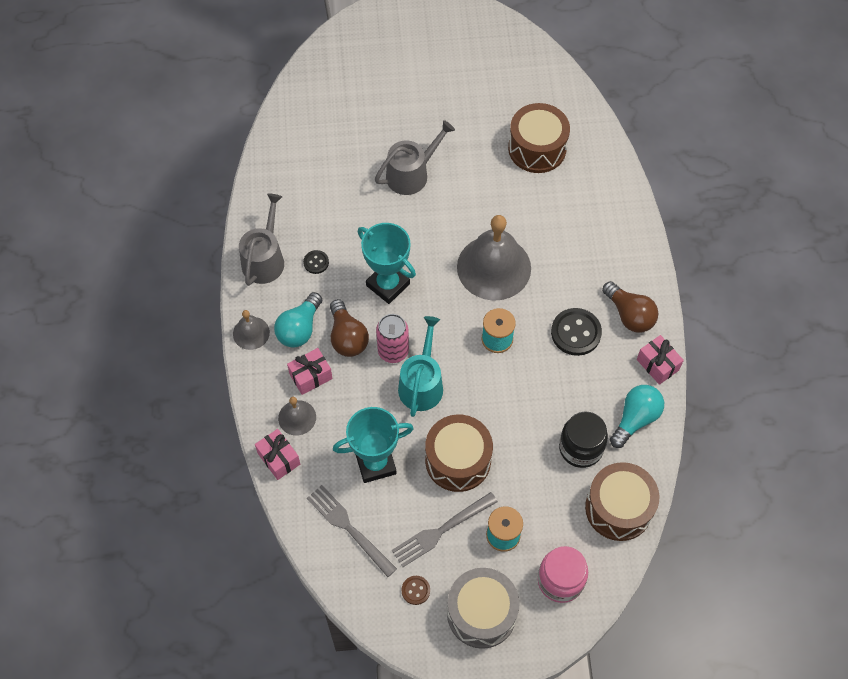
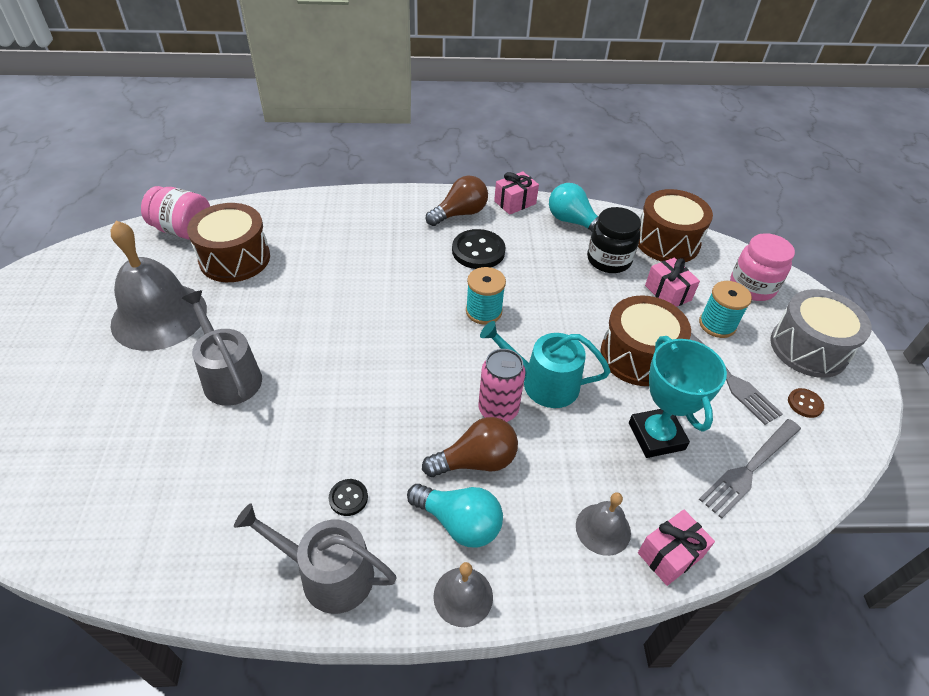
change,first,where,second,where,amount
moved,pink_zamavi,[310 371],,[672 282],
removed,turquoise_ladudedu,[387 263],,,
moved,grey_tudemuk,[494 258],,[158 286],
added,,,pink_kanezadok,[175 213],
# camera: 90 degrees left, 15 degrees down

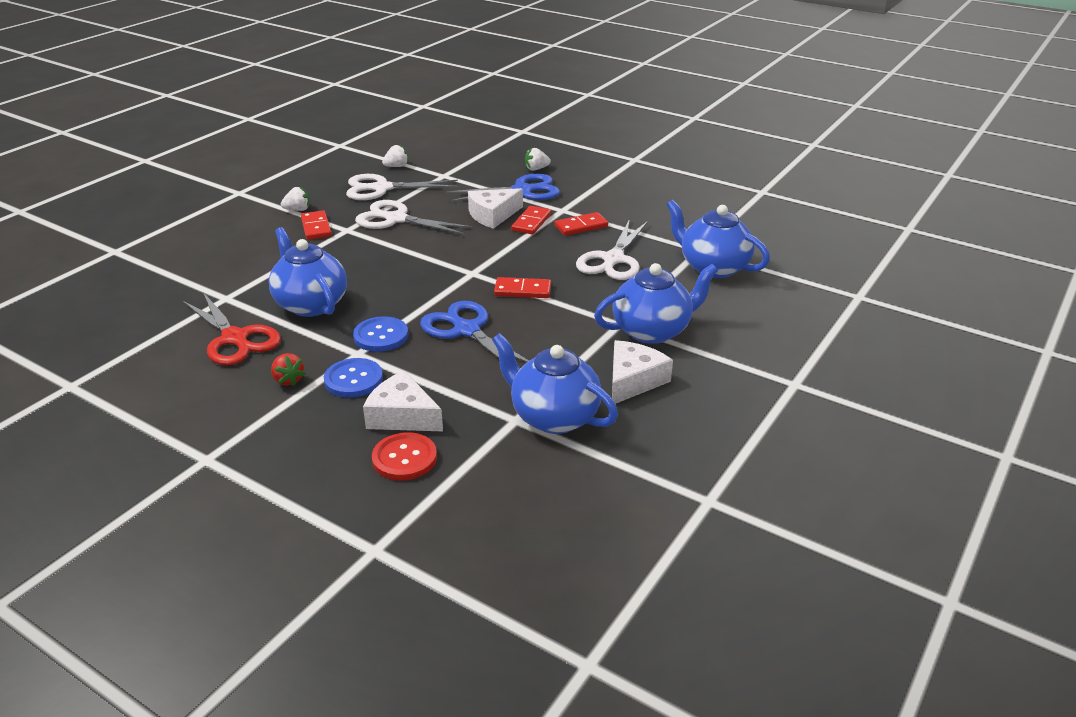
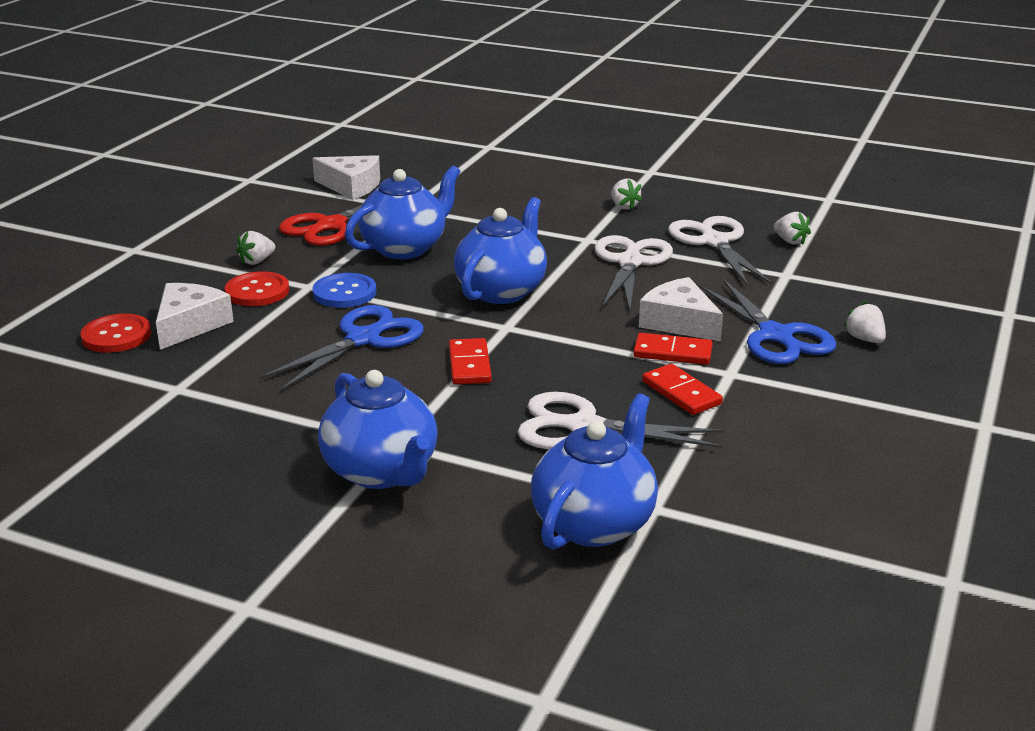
change,first,where,second,where,amount
recoloured,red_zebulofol,[288 369],white_zebulofol,[255 248],
removed,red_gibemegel,[316 225],,,
recoloured,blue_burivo,[353 378],red_burivo,[257 288],
moved,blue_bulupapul,[555 383],,[500 250],
moved,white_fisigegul,[642 372],,[346 177],
# camera: 80 degrees right, 5 degrees down

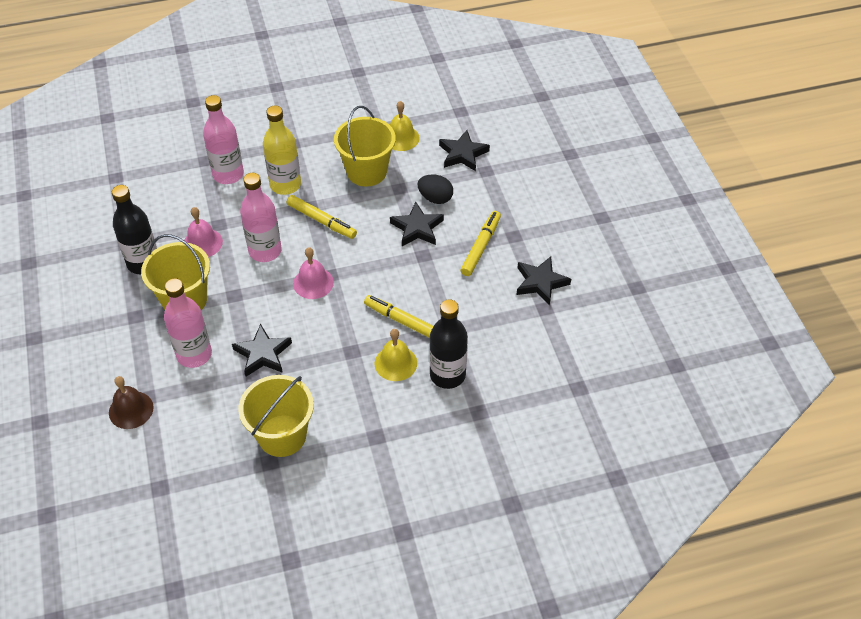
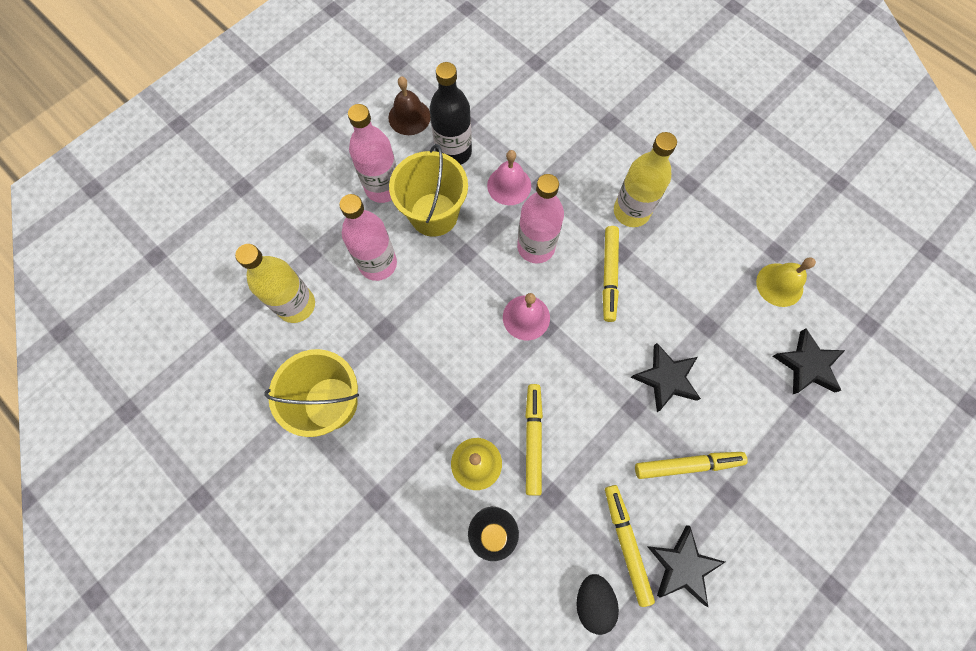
change,first,where,second,where,amount
moved,brown_tudemuk,[131 402],,[409 106],
moved,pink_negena,[223 139],,[372 153],
removed,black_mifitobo,[262 350],,,
removed,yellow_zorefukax,[365 146],,,
moved,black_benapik,[435 189],,[597 604],
added,,,yellow_negena,[275 283],
added,,,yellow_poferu,[630 546],
# camera: 60 degrees right, 20 degrees up

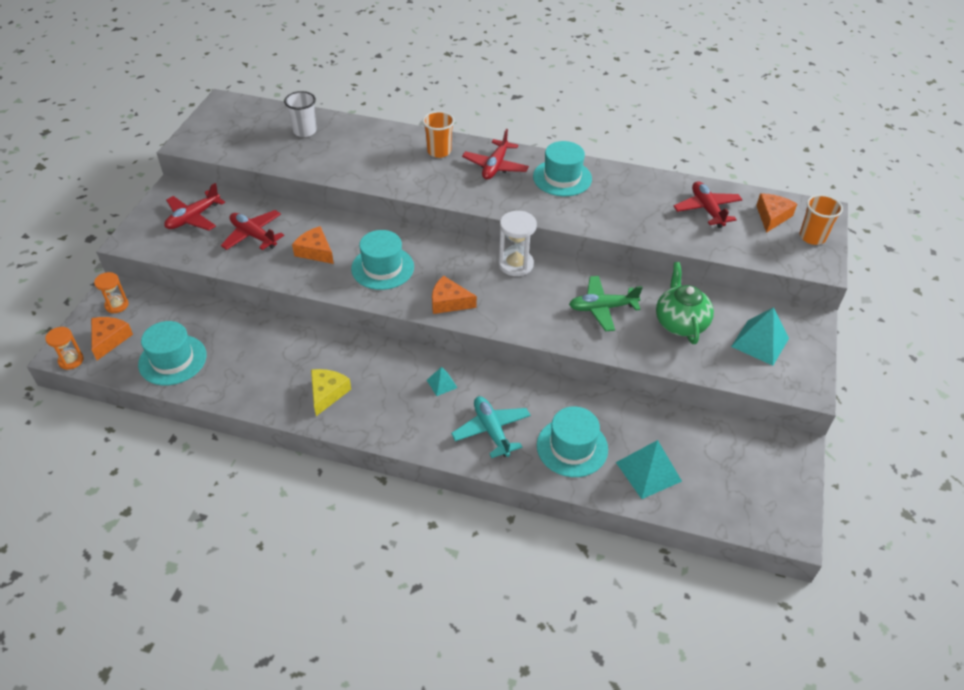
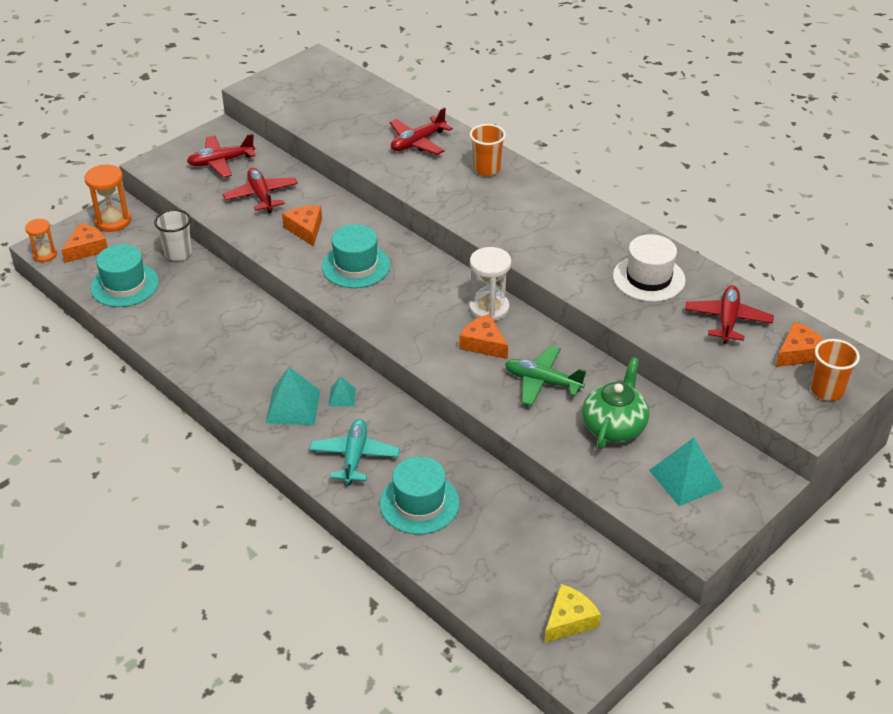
change,first,where,second,where,amount
resized,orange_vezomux,[111 292],,[108 198],x1.57
moved,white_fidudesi,[300 114],,[173 235],
moved,yellow_fisigegul,[331 392],,[572 613],
moved,orange_fisigegul,[454 295],,[483 336],
moved,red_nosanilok,[495 154],,[421 131],
removed,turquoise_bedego,[562 168],,,
moved,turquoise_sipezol,[649 469],,[293 396],
added,,,white_bedego,[649 268],
# camera: 30 degrees right, 5 degrees down

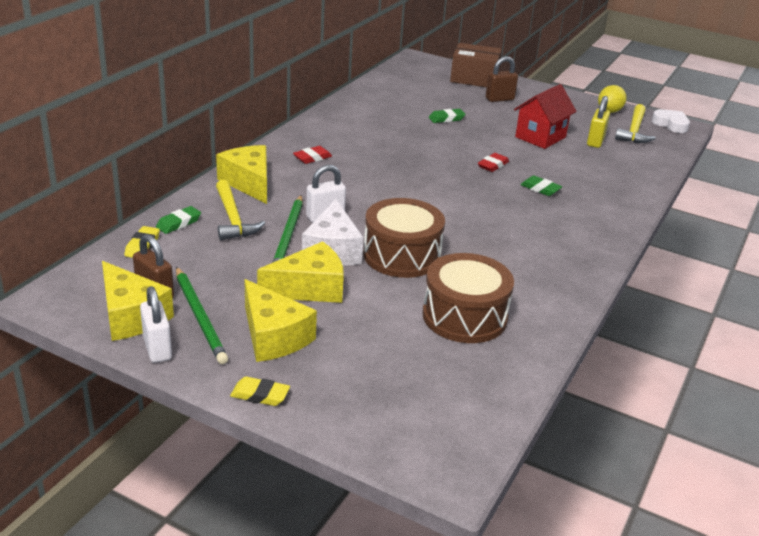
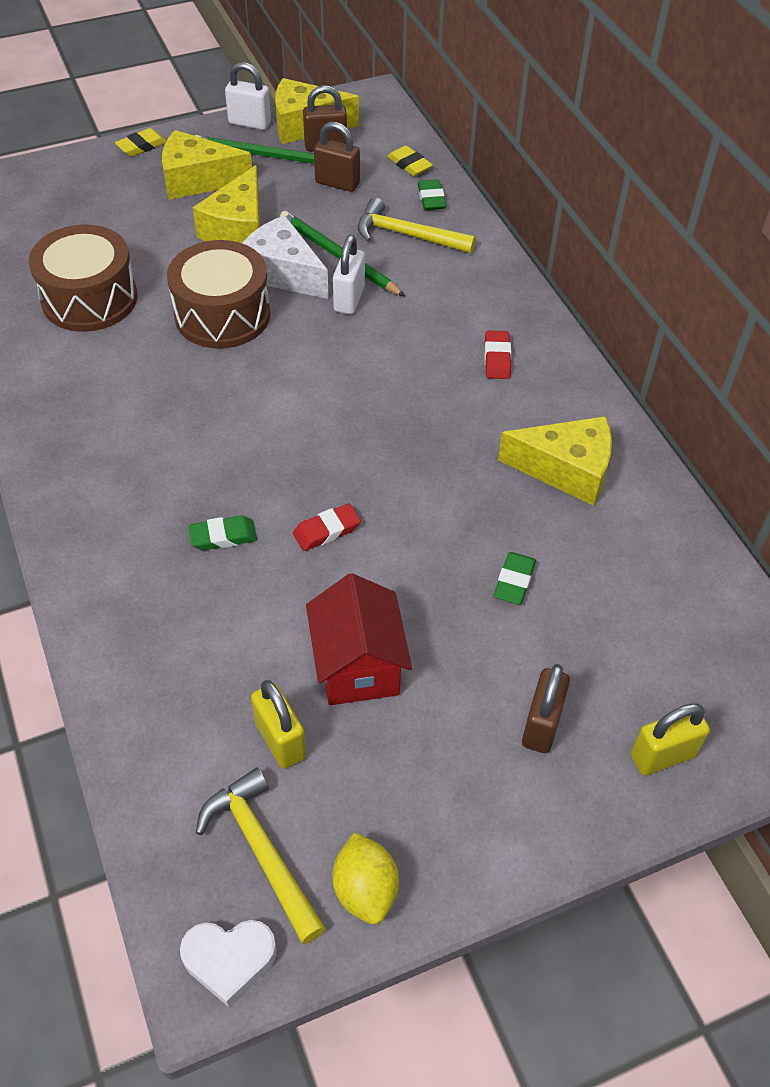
change,first,where,second,where,amount
moved,yellow_fisigegul,[241 174],,[555 461],
replaced,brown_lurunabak,[476 65],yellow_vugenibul,[670 739],
turned,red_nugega,[493 162],,[327 527],75 degrees clockwise
added,,,brown_vugenibul,[337 157],
# camera: 130 degrees right, 20 degrees up

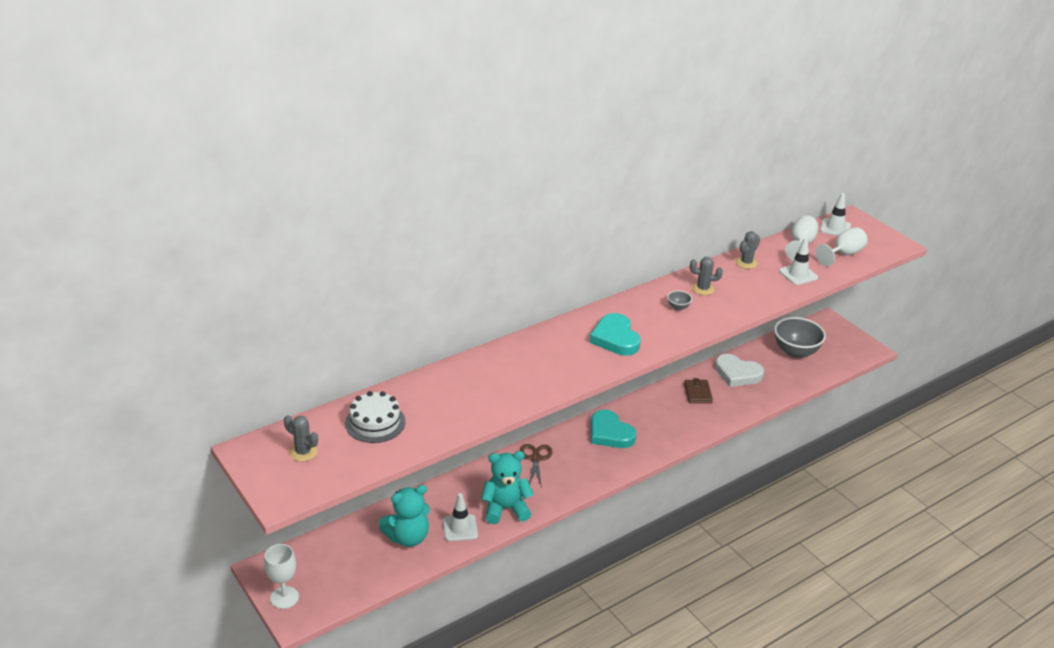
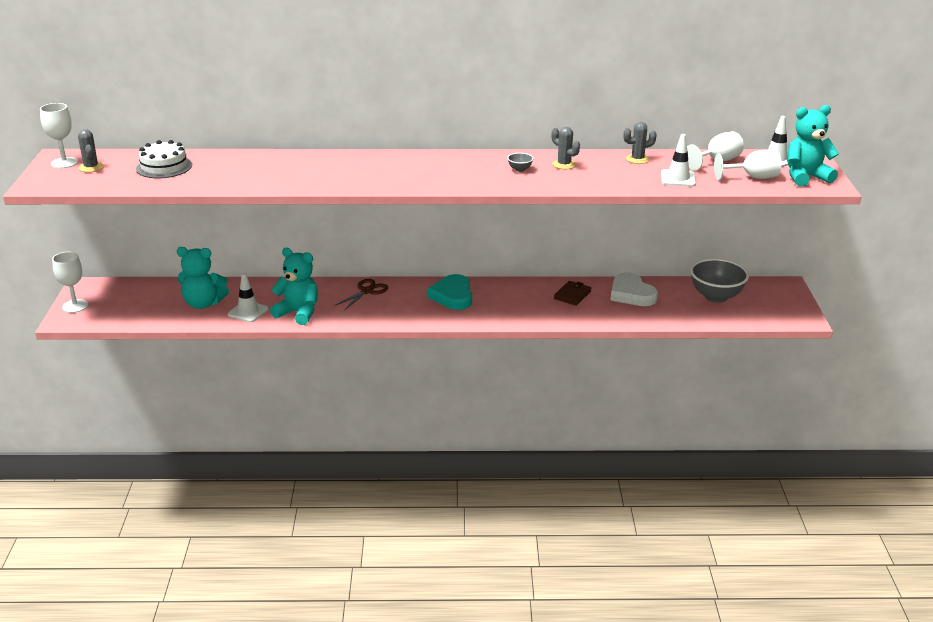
change,first,where,second,where,amount
removed,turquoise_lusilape,[615 334],,,
added,,,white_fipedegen,[59 135],
added,,,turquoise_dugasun,[813 145],
# camera: 35 degrees right, 5 degrees down

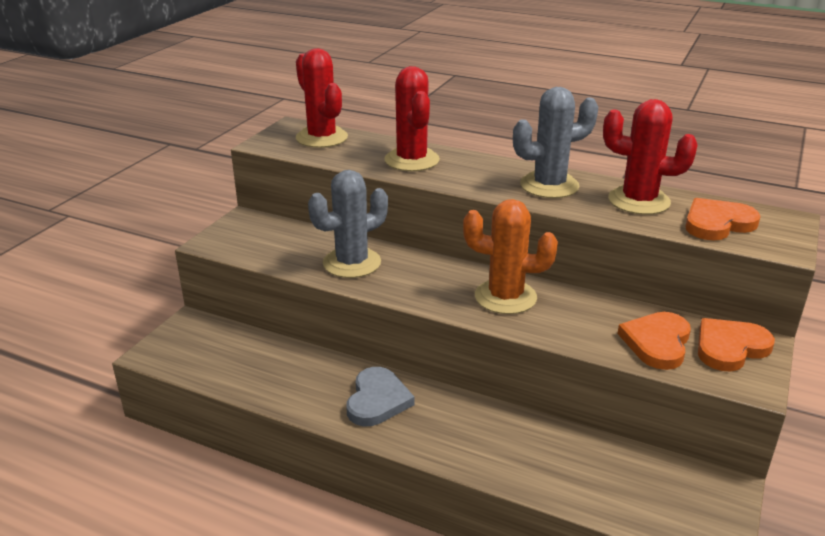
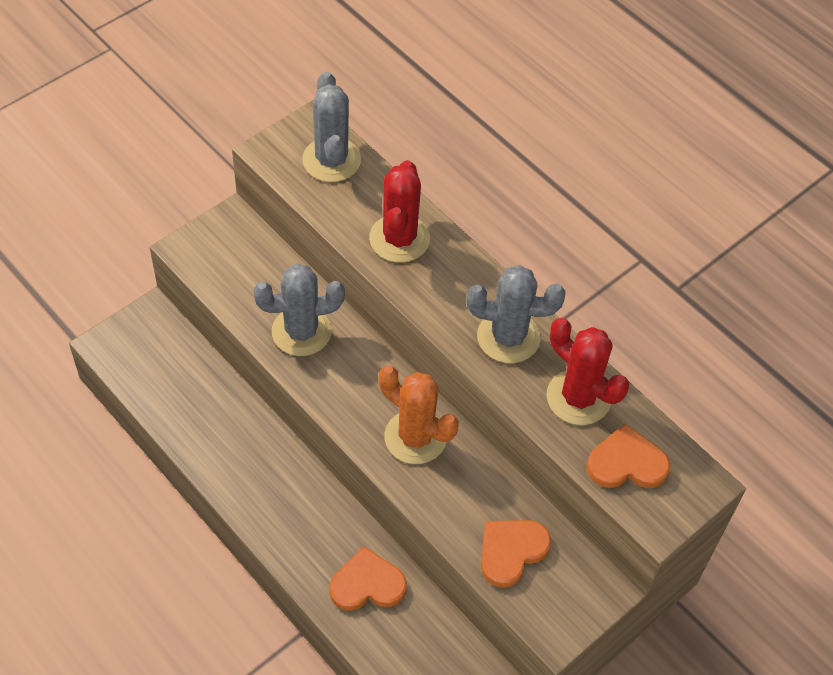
change,first,where,second,where,amount
recoloured,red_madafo,[322 98],grey_madafo,[331 127],
removed,grey_lusilape,[380 396],,,
moved,orange_lusilape,[736 344],,[368 578],
# camera: 20 degrees right, 25 degrees up

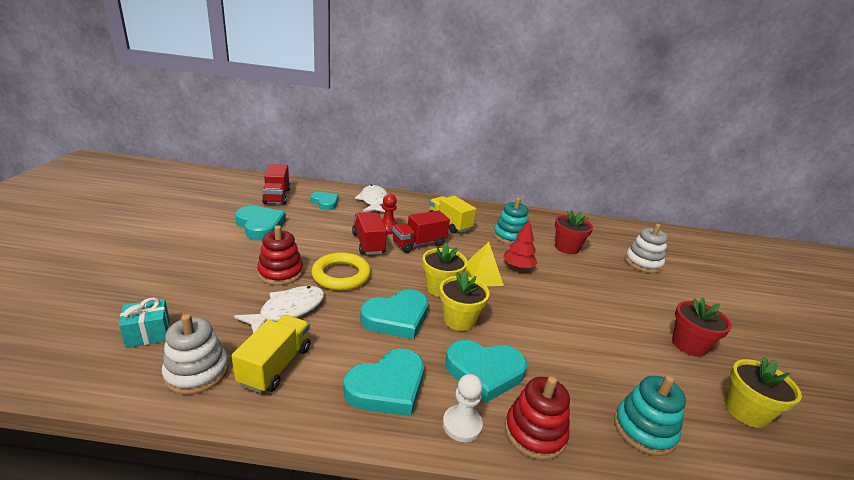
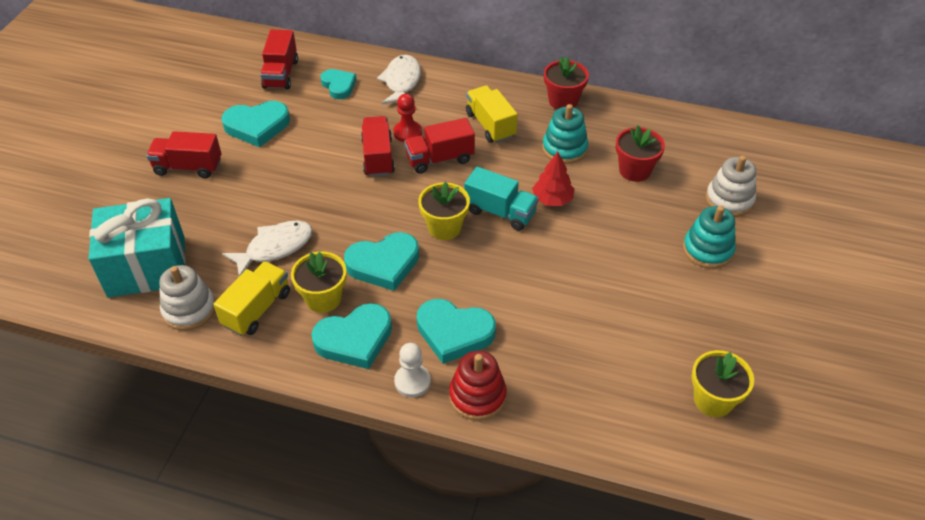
change,first,where,second,where,amount
resized,turquoise_zamavi,[144 323],,[137 248],x2.17
turned,turquoise_lusilape,[260 223],,[255 124],105 degrees clockwise
removed,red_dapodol,[280 255],,,
removed,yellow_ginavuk,[341 272],,,
moved,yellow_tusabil,[465 301],,[319 282],
replaced,yellow_sipezol,[485 264],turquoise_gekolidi,[501 199],
moved,turquoise_dapodol,[650 415],,[709 237],
moved,red_tusabil,[702 327],,[566 83],
added,,,red_gekolidi,[183 154],
# camera: 15 degrees right, 20 degrees up

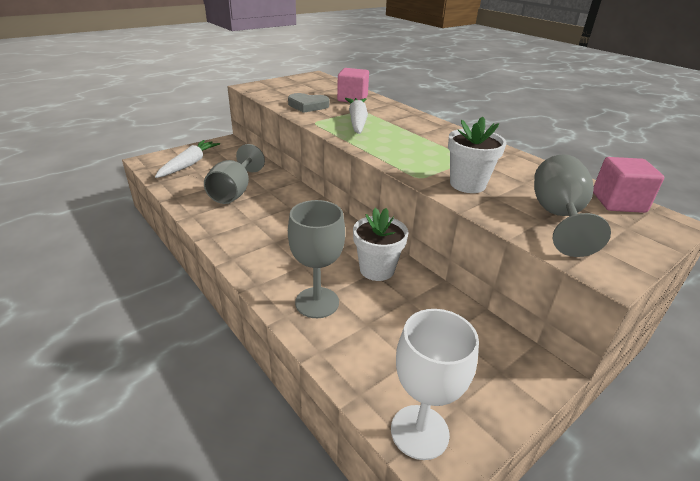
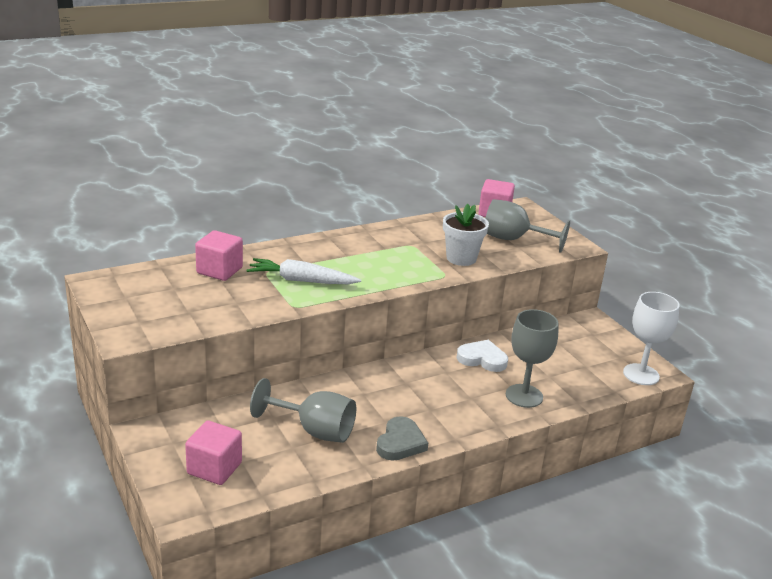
change,first,where,second,where,amount
replaced,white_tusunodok,[187 159],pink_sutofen,[213 453],
moved,grey_lusilape,[308 103],,[402 438],
replaced,white_tusabil,[381 244],white_lusilape,[482 356],
# camera: 80 degrees left, 5 degrees down

